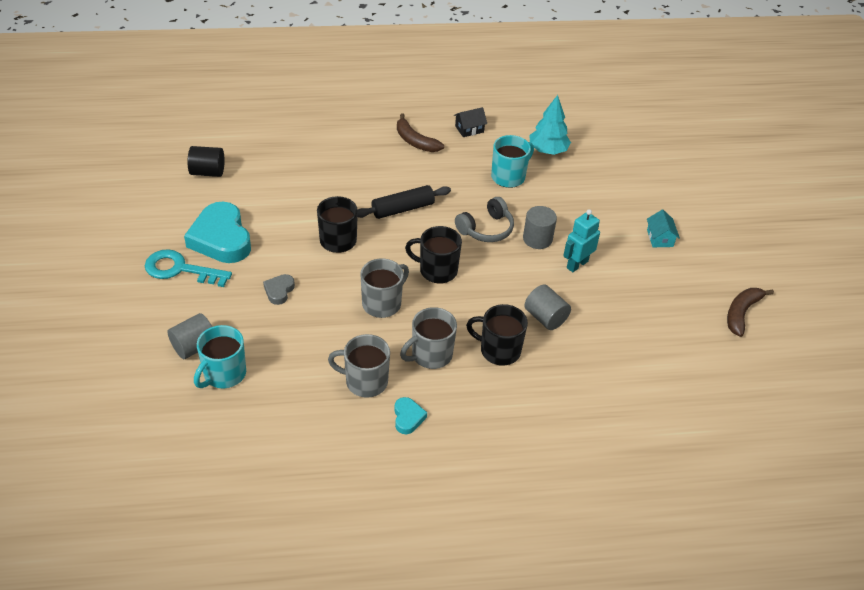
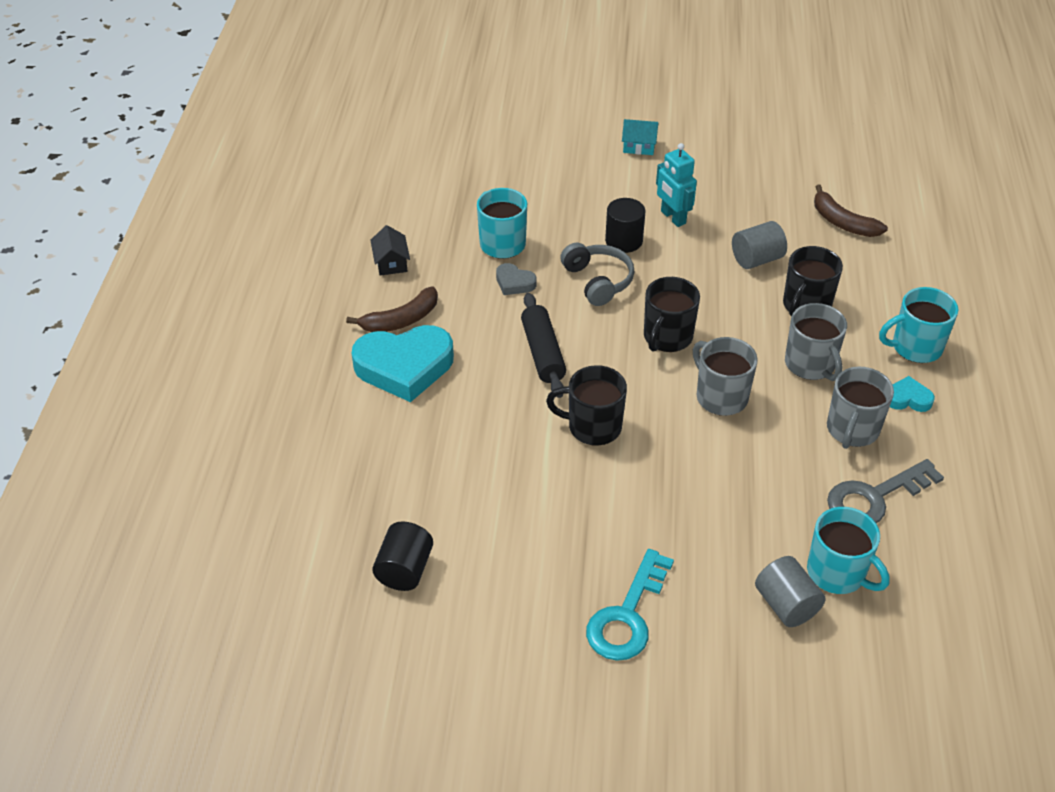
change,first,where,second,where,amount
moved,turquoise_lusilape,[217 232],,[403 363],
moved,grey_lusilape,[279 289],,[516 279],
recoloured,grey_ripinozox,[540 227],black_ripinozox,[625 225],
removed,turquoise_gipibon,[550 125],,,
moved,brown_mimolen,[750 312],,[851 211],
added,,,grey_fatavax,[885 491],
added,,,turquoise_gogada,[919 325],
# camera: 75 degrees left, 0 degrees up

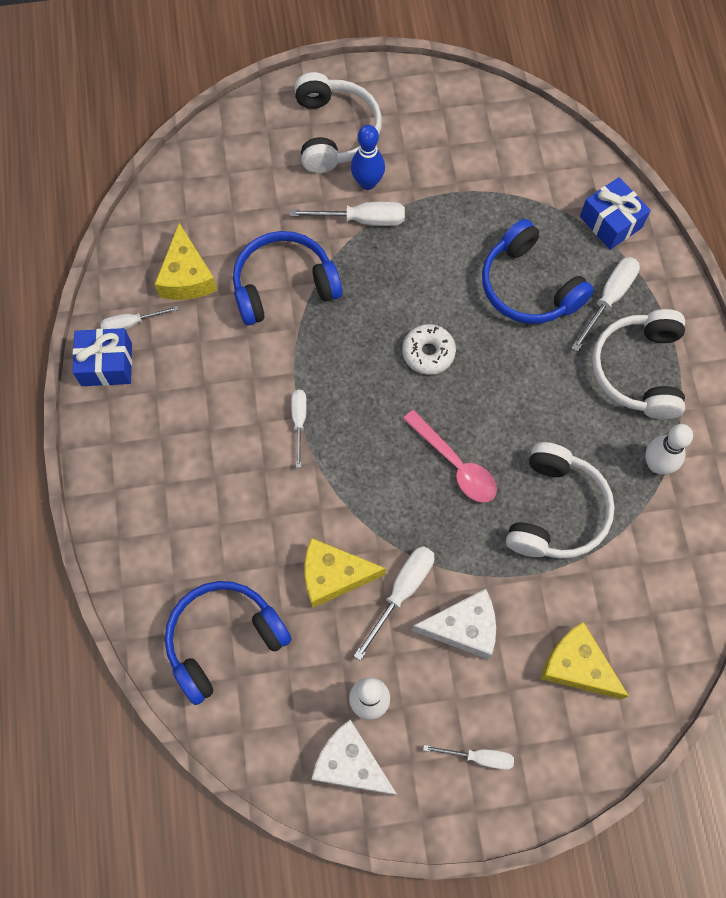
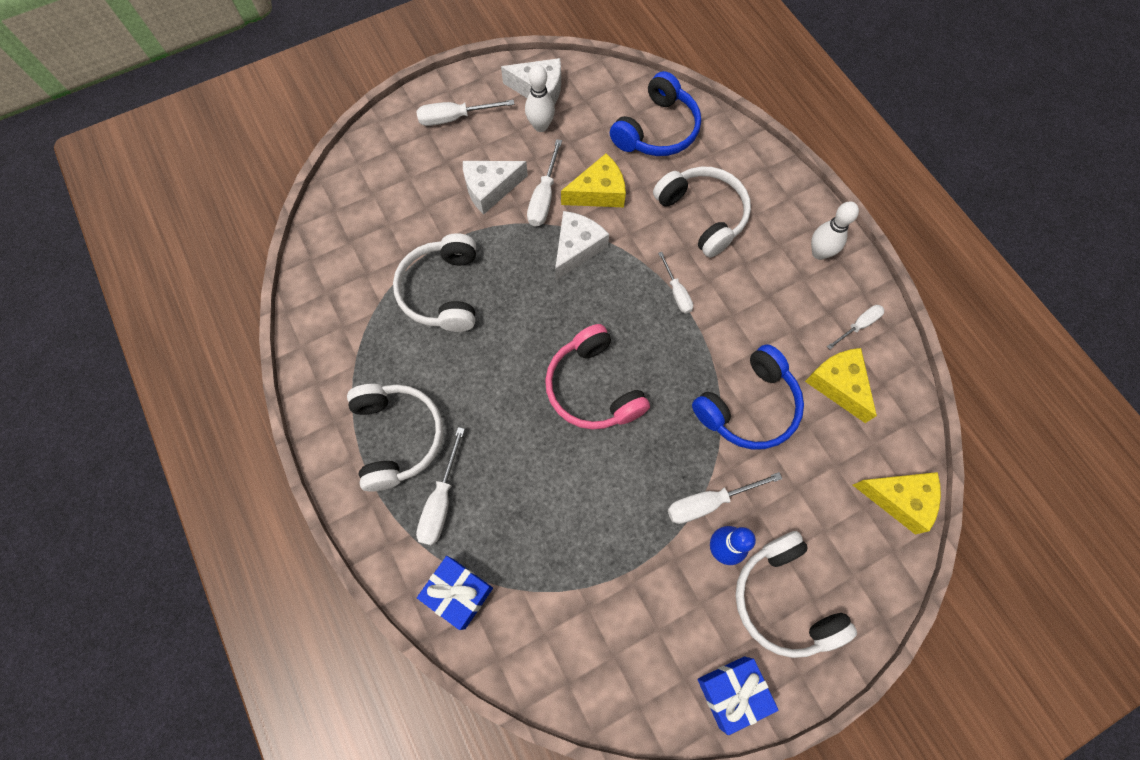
change,first,where,second,where,amount
moved,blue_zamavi,[102 357],,[737 695],
replaced,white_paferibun,[429 349],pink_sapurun,[597 377],
removed,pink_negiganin,[450 456],,,
resized,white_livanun,[468 757],,[466 113],x1.51
removed,blue_sapurun,[538 271],,,
moved,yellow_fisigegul,[585 660],,[897 503],
moved,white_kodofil,[669 449],,[835 230],
added,,,white_fisigegul,[582 245],
added,,,white_sapurun,[702 211],
# camera: 160 degrees right, 0 degrees up

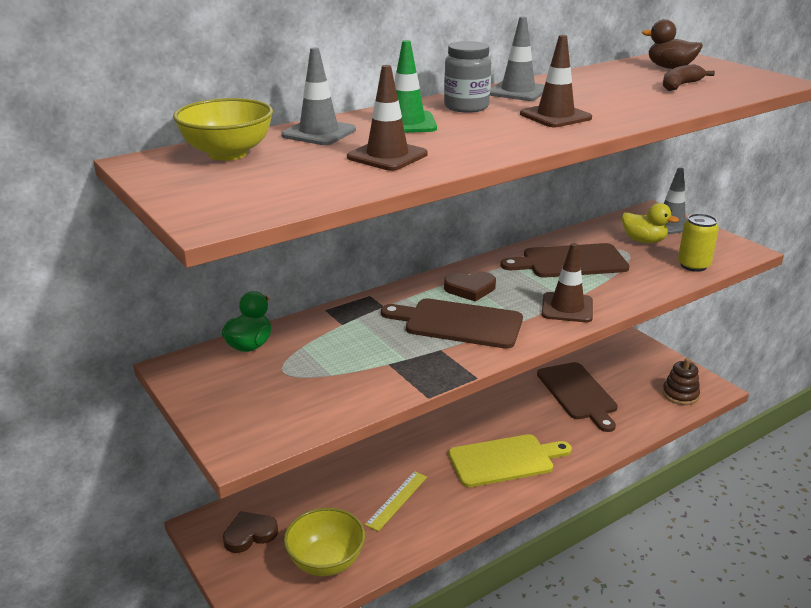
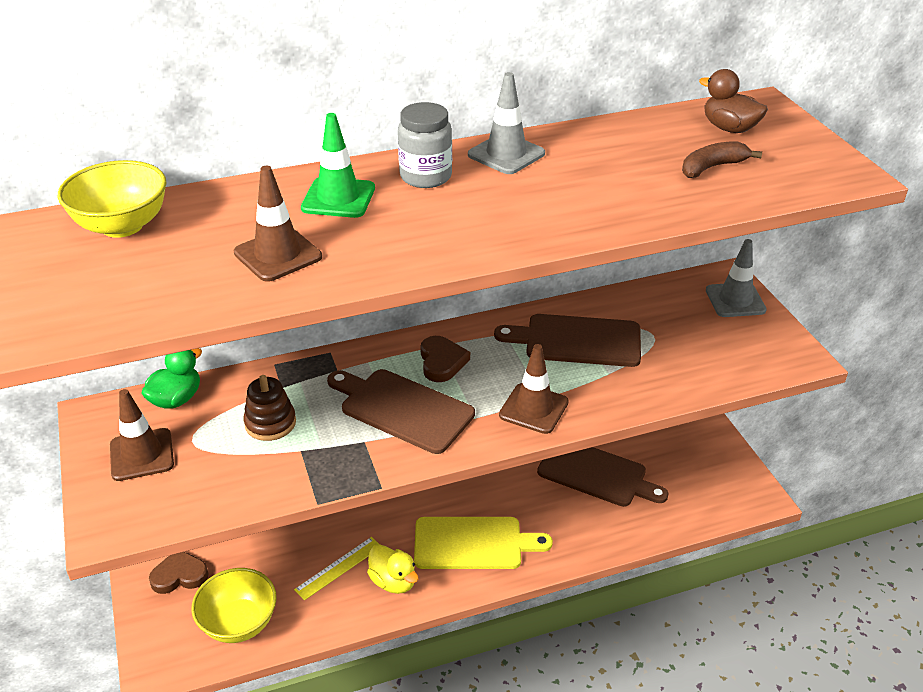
change,first,where,second,where,amount
removed,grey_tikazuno,[318 96],,,
turned,brown_lusilape,[470 287],,[445 359],105 degrees counterclockwise
moved,brown_tikazuno,[556 81],,[142 435],
turned,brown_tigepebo,[577 397],,[602 477],60 degrees counterclockwise
moved,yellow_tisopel,[650 223],,[392 569],
moved,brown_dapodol,[681 381],,[269 408],
removed,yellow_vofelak,[698 243],,,
# camera: 15 degrees right, 10 degrees up

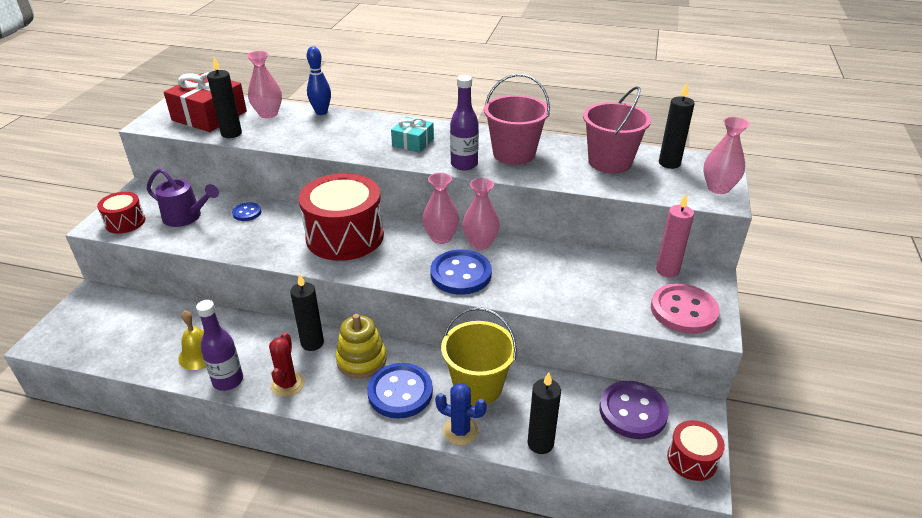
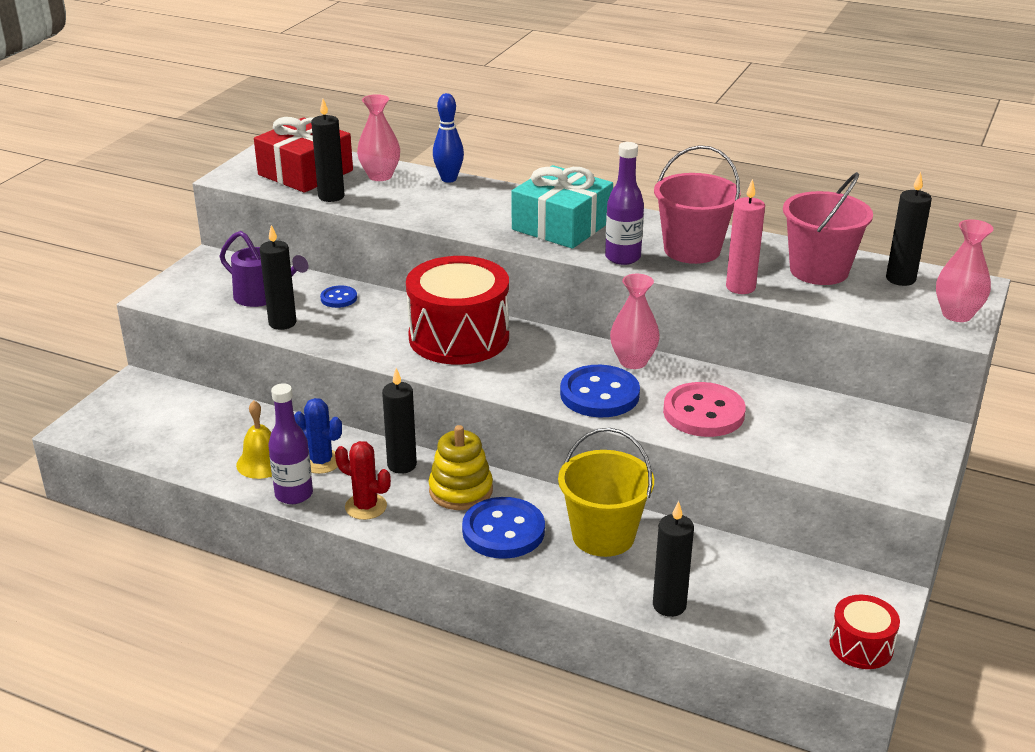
change,first,where,second,where,amount
removed,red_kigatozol,[121 213],,,
turned,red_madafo,[287 364],,[363 480],75 degrees counterclockwise
resized,turquoise_zamavi,[412 135],,[562 207],x1.77
removed,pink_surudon,[441 208],,,
moved,blue_madafo,[461 414],,[318 436],
removed,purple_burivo,[634 410],,,
moved,pink_burivo,[685 309],,[704 409],
moved,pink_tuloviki,[675 235],,[745 236],
added,,,black_tuloviki,[278 277],
# camera: 10 degrees right, 5 degrees down

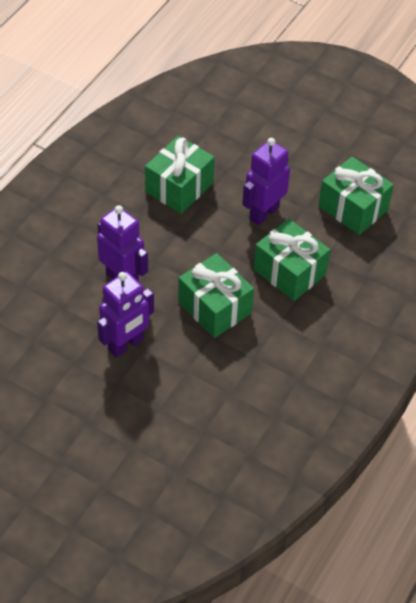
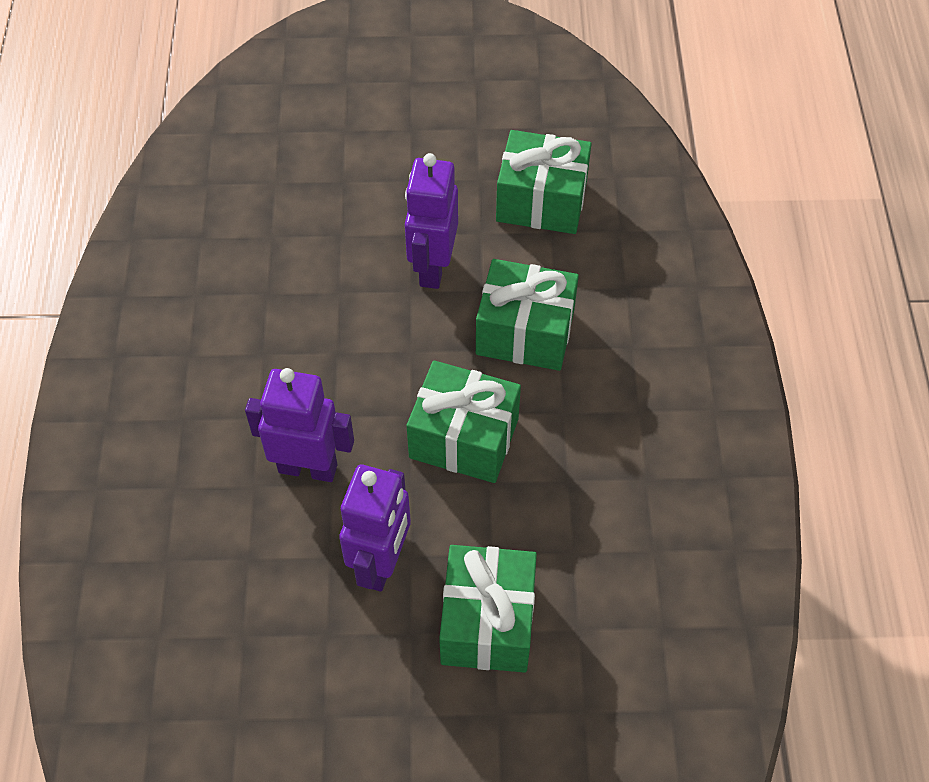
change,first,where,second,where,amount
moved,green_zamavi,[180 175],,[488 609],
# camera: 30 degrees left, 5 degrees up

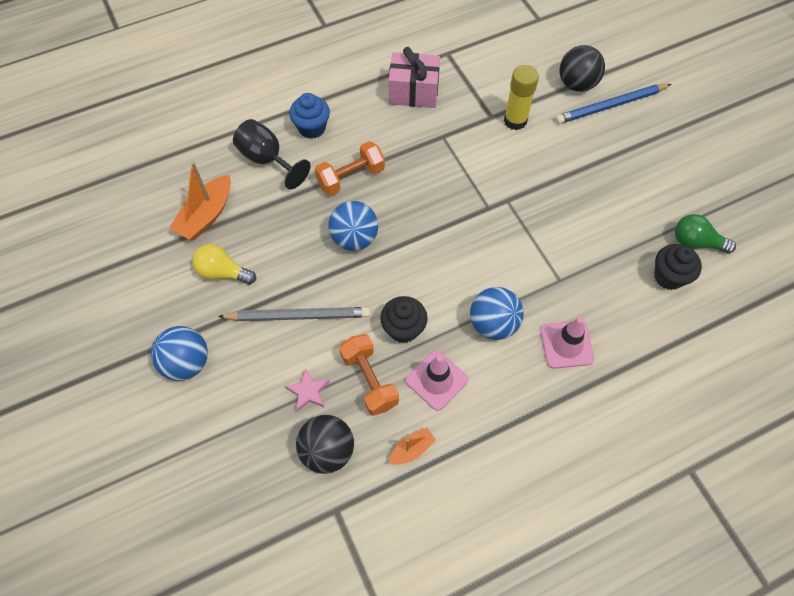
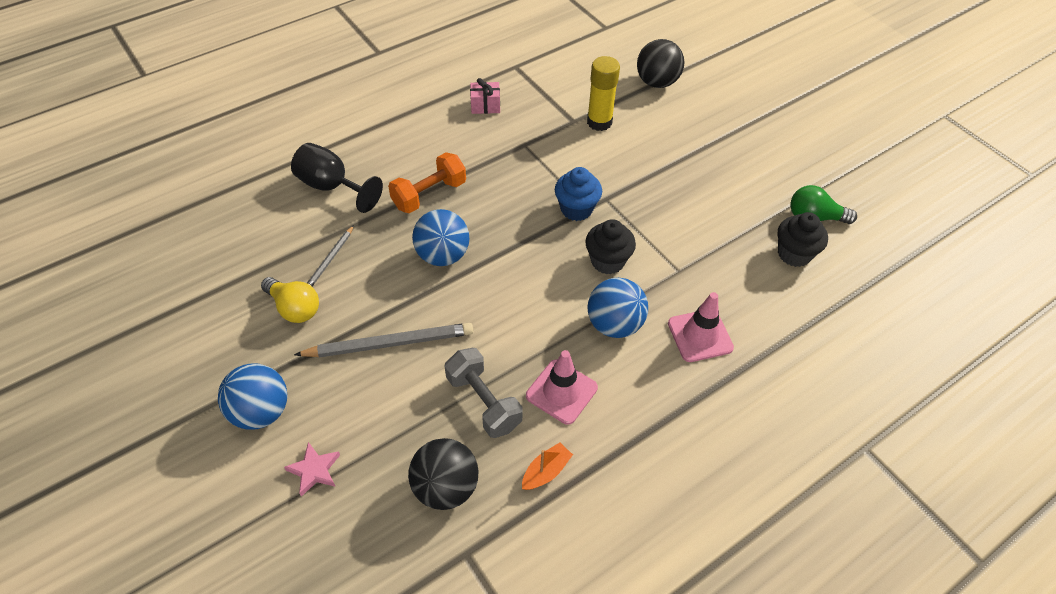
change,first,where,second,where,amount
removed,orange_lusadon,[200 201],,,
turned,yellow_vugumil,[224 264],,[290 300],150 degrees counterclockwise
moved,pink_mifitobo,[307 390],,[312 469],
moved,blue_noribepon,[309 116],,[578 194],
recoloured,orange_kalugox,[369 375],grey_kalugox,[484 393],
moved,black_noribepon,[404 319],,[610 246],
resized,pink_zamavi,[414 77],,[485 96],x0.56
removed,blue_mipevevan,[613 104],,,
added,,,grey_mipevevan,[330 256],
# camera: 10 degrees left, 10 degrees down

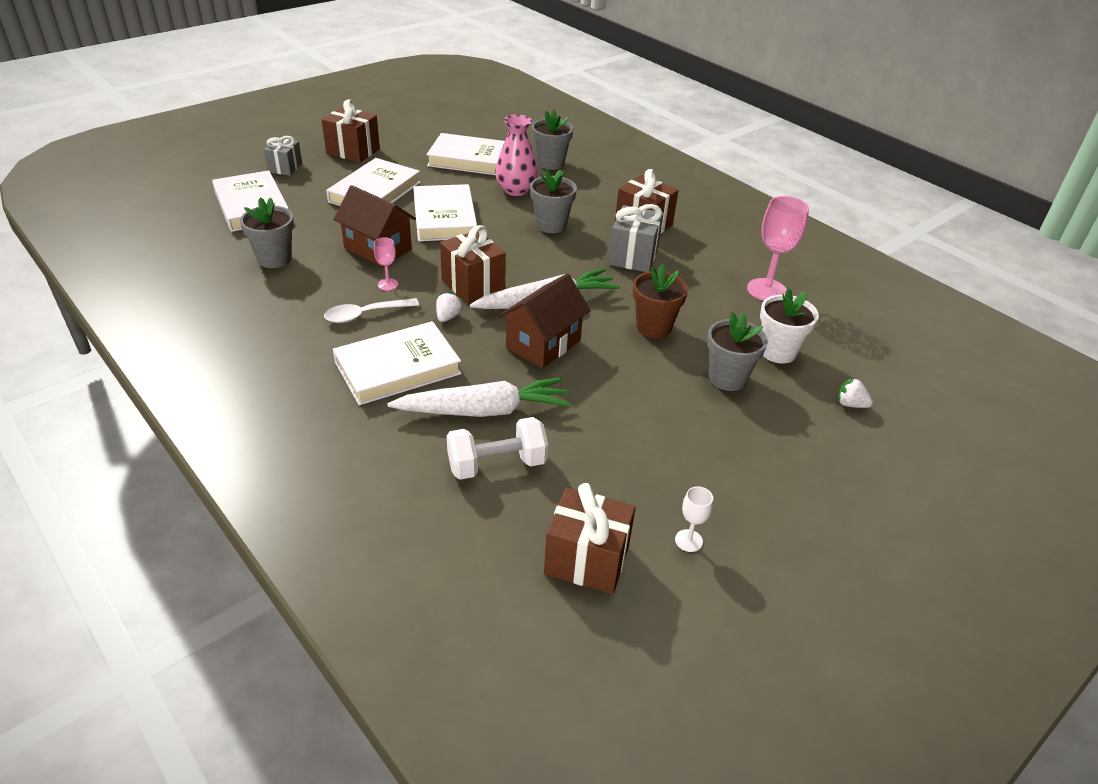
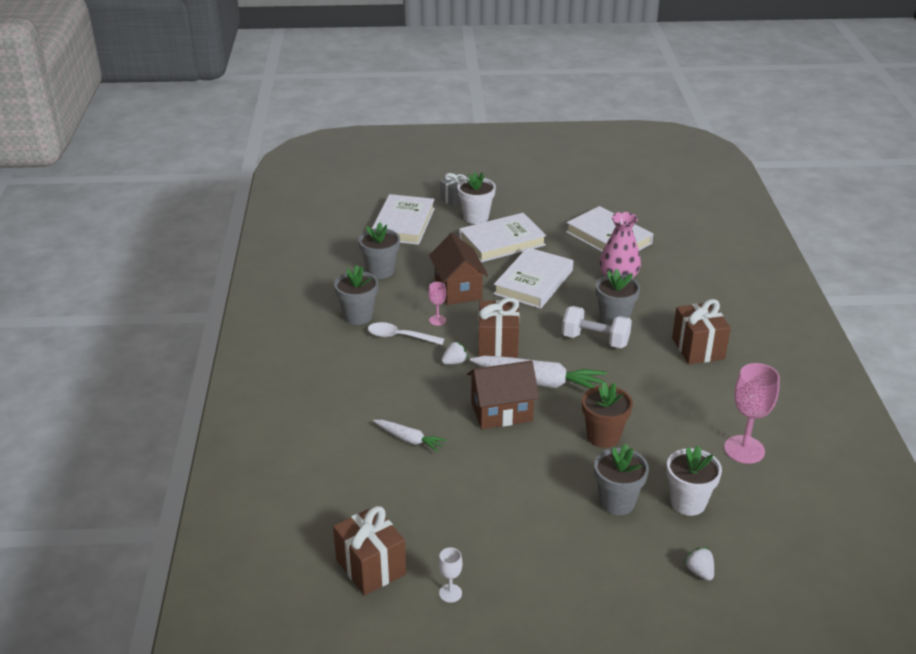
change,first,where,second,where,amount
removed,brown_zamavi,[351 131],,,
removed,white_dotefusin,[397 363],,,
resized,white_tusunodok,[479 397],,[410 436],x0.55
moved,white_kalugox,[497 448],,[597 327],
moved,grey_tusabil,[553 140],,[356 295],
removed,grey_zamavi,[635 238],,,
added,,,white_tusabil,[476 198],
# camera: 40 degrees right, 5 degrees down

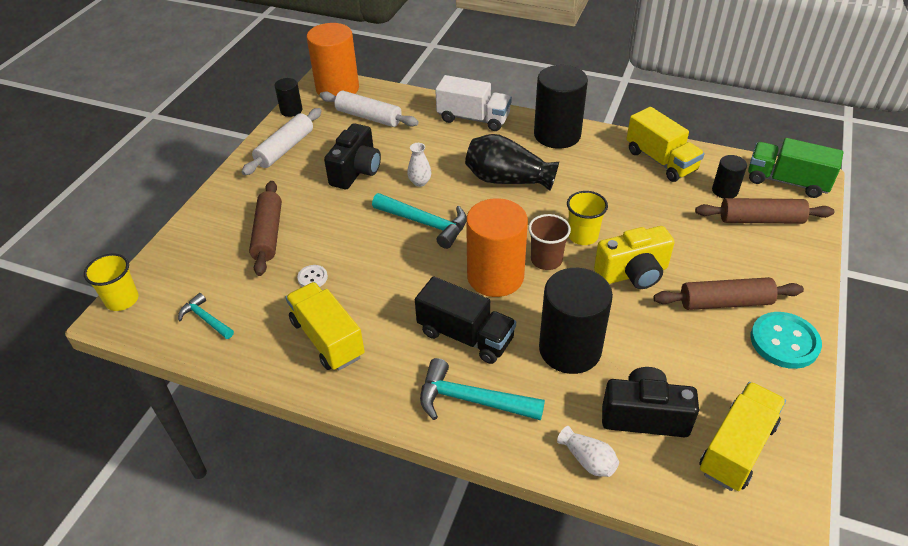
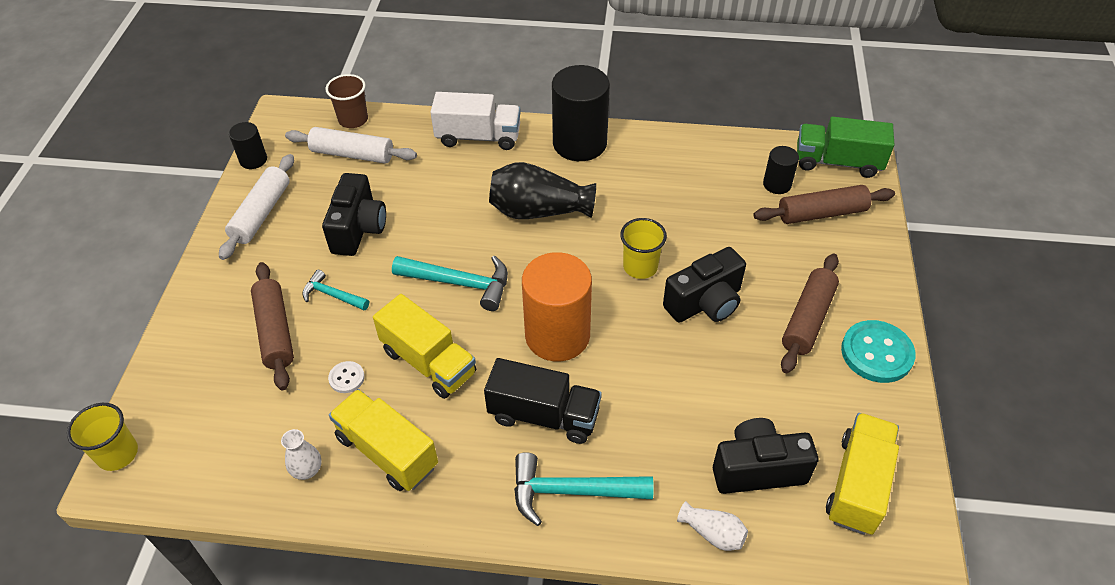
change,first,where,second,where,amount
moved,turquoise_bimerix,[206 316],,[335 290],
removed,orange_ripinozox,[333 59],,,
moved,white_surudon,[419 165],,[301 454],
moved,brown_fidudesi,[549 242],,[346 101],
removed,black_ripinozox,[576 321],,,
recoloured,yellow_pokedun,[634 257],black_pokedun,[704 285],
moved,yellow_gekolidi,[665 144],,[424 346],
turned,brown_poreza,[728 293],,[810 313],45 degrees counterclockwise
# camera: 15 degrees left, 5 degrees up

